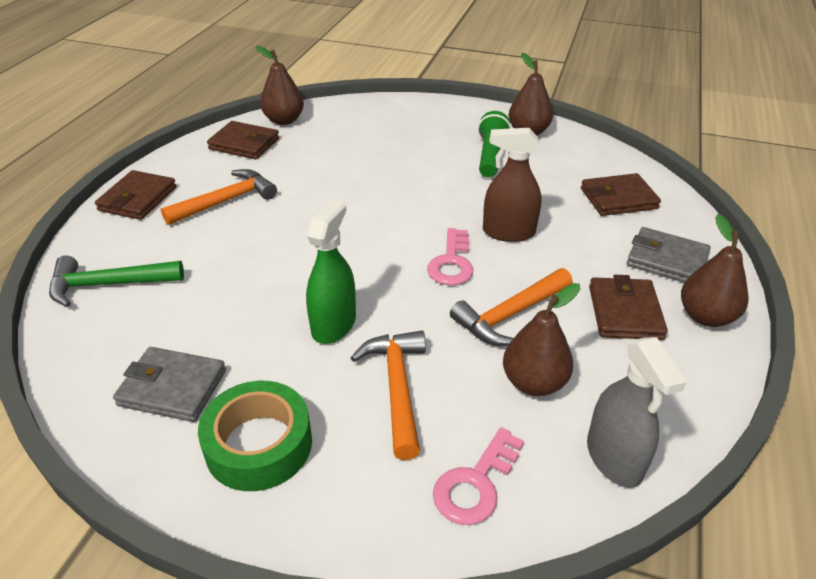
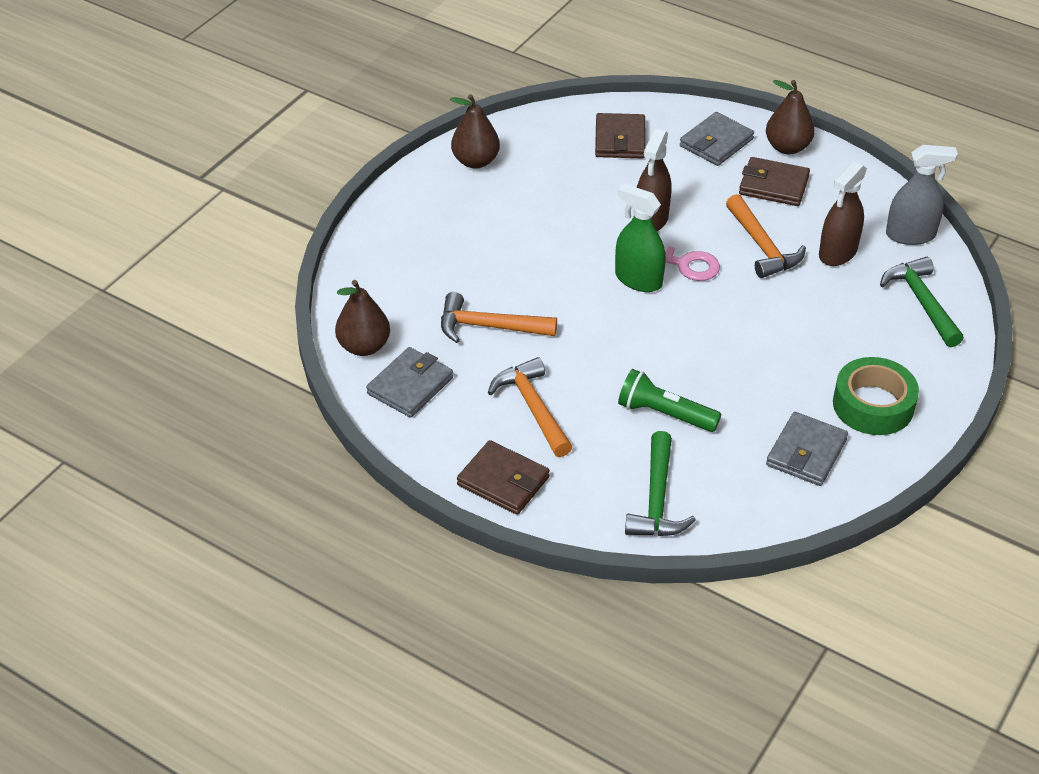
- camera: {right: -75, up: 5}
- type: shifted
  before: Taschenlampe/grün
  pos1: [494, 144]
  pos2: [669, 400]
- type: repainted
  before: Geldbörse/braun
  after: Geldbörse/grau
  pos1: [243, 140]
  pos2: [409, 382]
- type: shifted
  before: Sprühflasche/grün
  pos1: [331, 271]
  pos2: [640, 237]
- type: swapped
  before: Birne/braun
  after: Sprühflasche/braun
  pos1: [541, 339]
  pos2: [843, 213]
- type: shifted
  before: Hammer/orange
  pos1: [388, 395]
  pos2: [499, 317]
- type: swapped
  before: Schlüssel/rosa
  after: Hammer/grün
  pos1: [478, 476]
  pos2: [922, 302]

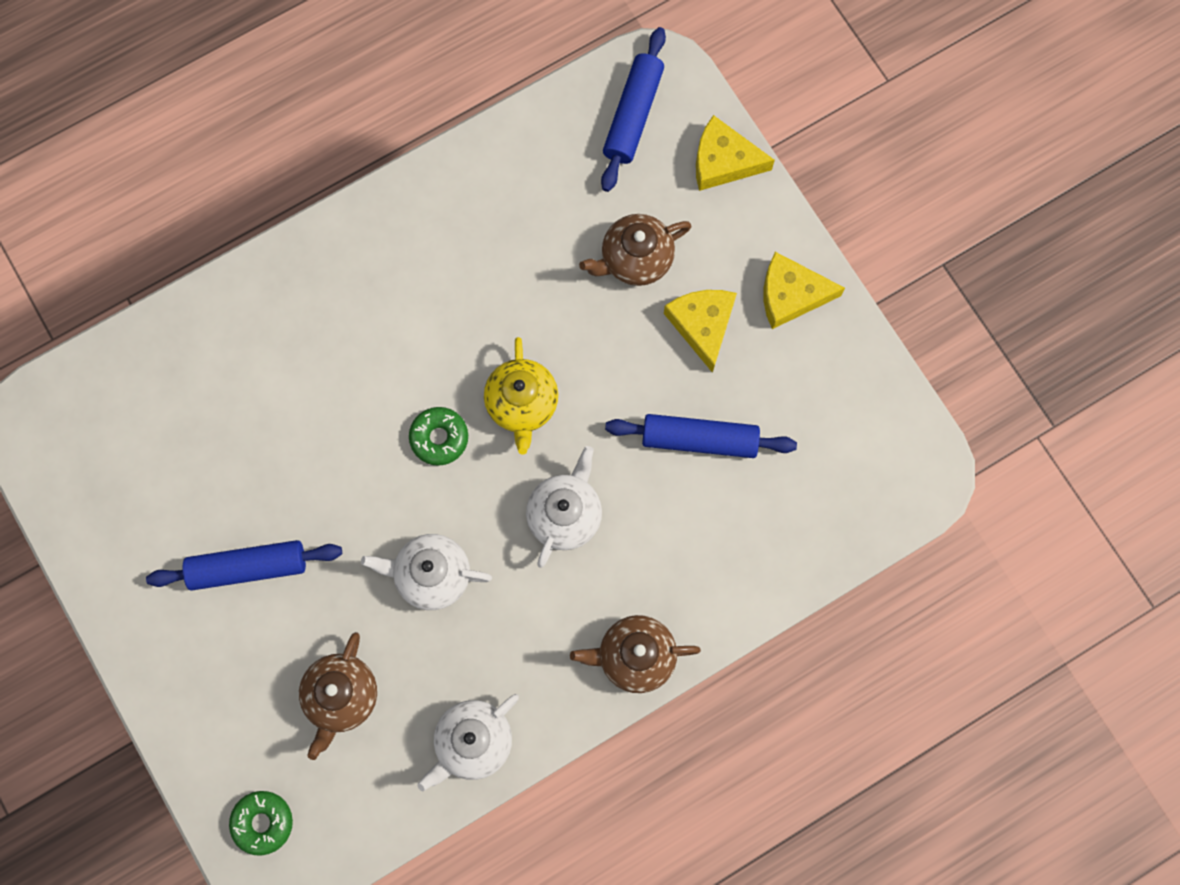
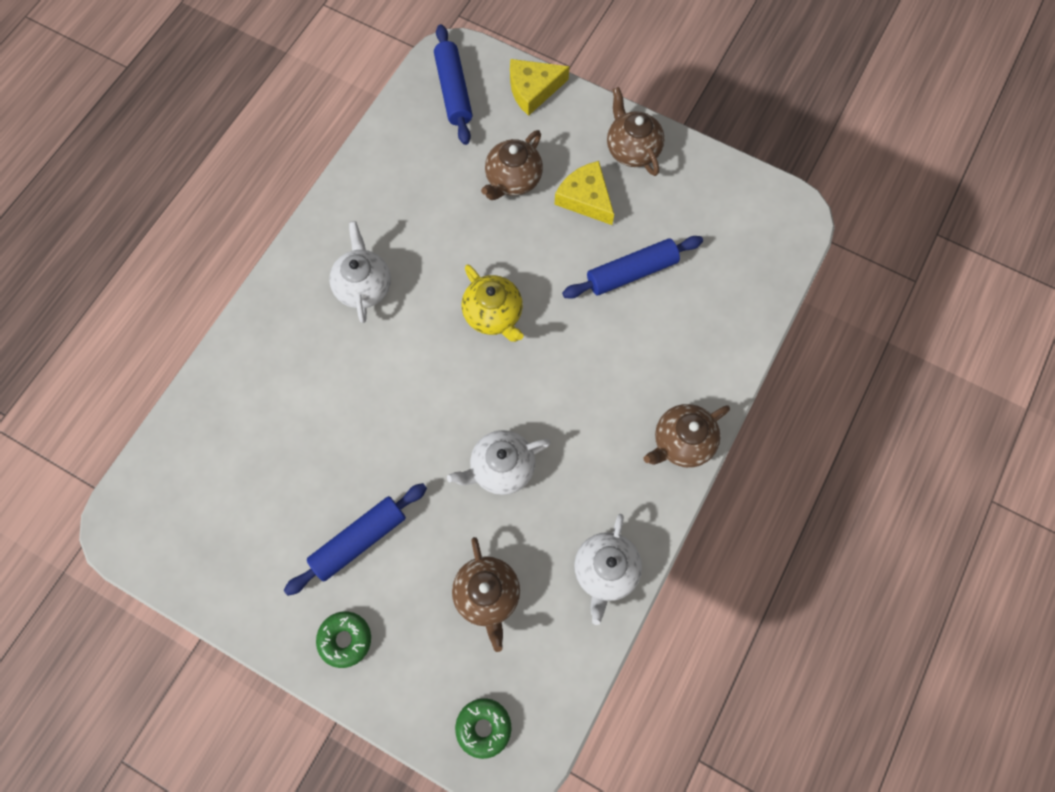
- camera: {right: -30, up: -5}
- type: swapped
  before: Käse/gelb
  after: Teekanne/braun
  pos1: [804, 290]
  pos2: [636, 131]
- type: shifted
  before: Donut/grün
  pos1: [438, 436]
  pos2: [343, 639]
- type: shifted
  before: Teekanne/weiß
  pos1: [564, 507]
  pos2: [360, 272]

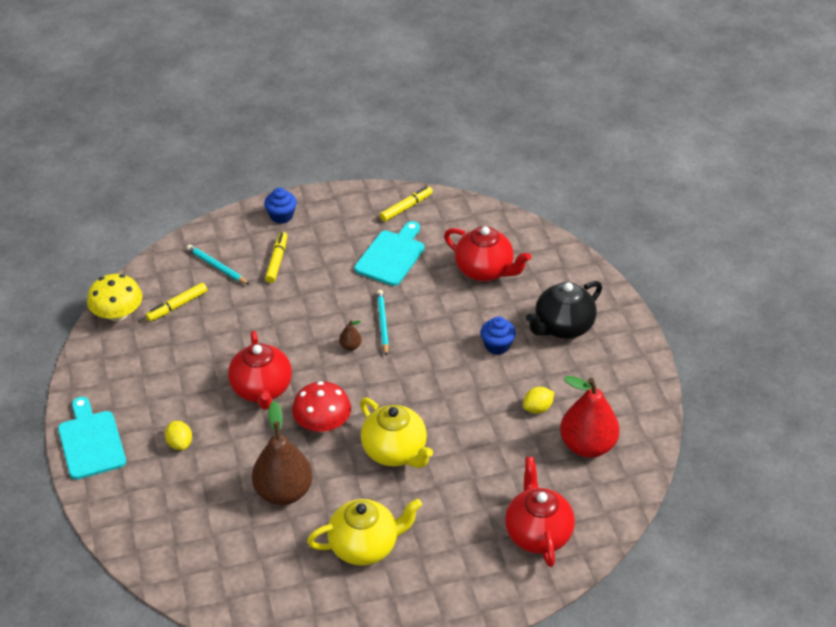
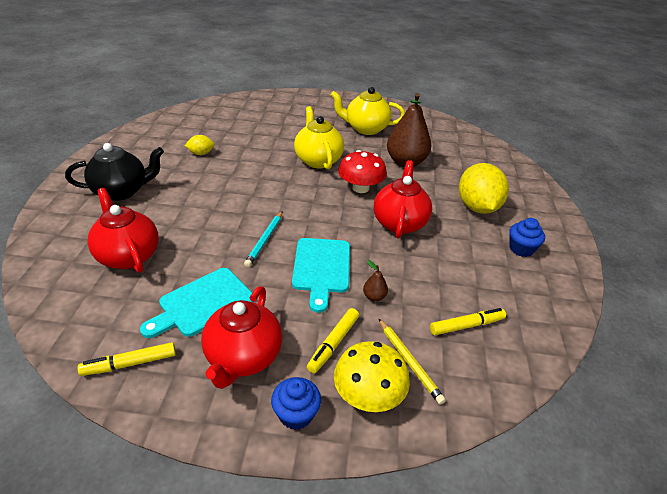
- camera: {right: -160, up: -5}
- type: repainted
  before: Bleistift/türkis
  after: Bleistift/gelb
  pos1: [218, 264]
  pos2: [412, 361]
- type: shifted
  before: Pilz/gelb
  pos1: [114, 297]
  pos2: [372, 376]
- type: shifted
  before: Muffin/blau
  pos1: [498, 335]
  pos2: [527, 237]
- type: shifted
  before: Birne/braun
  pos1: [350, 335]
  pos2: [375, 280]
- type: gone
  before: Birne/rot
  pos1: [590, 417]
- type: shifted
  before: Schneidebrett/türkis
  pos1: [92, 438]
  pos2: [321, 275]
- type: scaled
  before: Zitrone/gelb
  pos1: [178, 435]
  pos2: [484, 188]
  scale: 2.1
- type: shifted
  before: Teekanne/rot
  pos1: [540, 512]
  pos2: [241, 337]

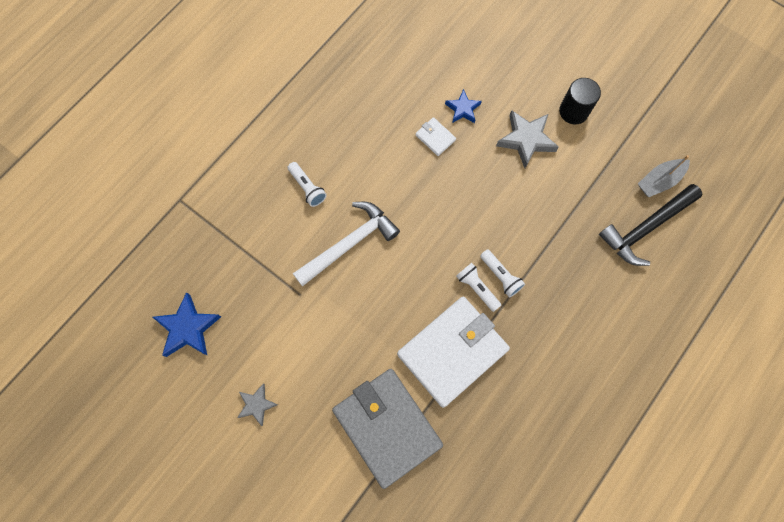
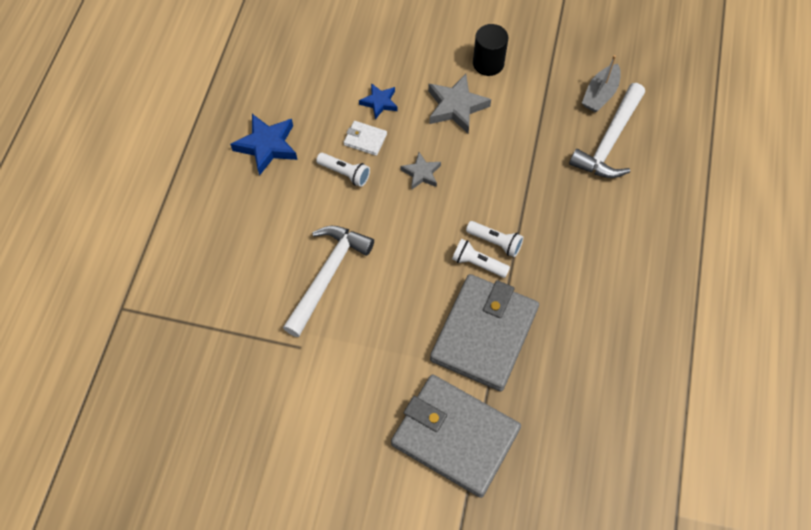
- camera: {right: -25, up: -10}
- type: shifted
  before: Taschenlampe/weiß
  pos1: [307, 184]
  pos2: [343, 170]
- type: repainted
  before: Hammer/schwarz
  after: Hammer/weiß
  pos1: [650, 225]
  pos2: [607, 130]
- type: shifted
  before: Stern/blau
  pos1: [187, 324]
  pos2: [263, 145]
- type: repainted
  before: Geldbörse/weiß
  after: Geldbörse/grau
  pos1: [453, 352]
  pos2: [484, 332]
- type: shifted
  before: Stern/grau
  pos1: [257, 405]
  pos2: [421, 171]

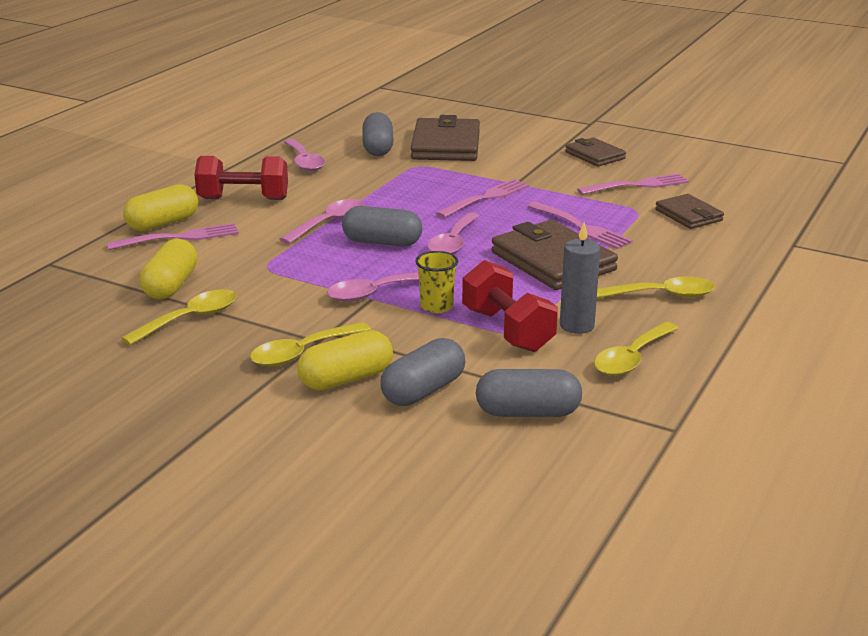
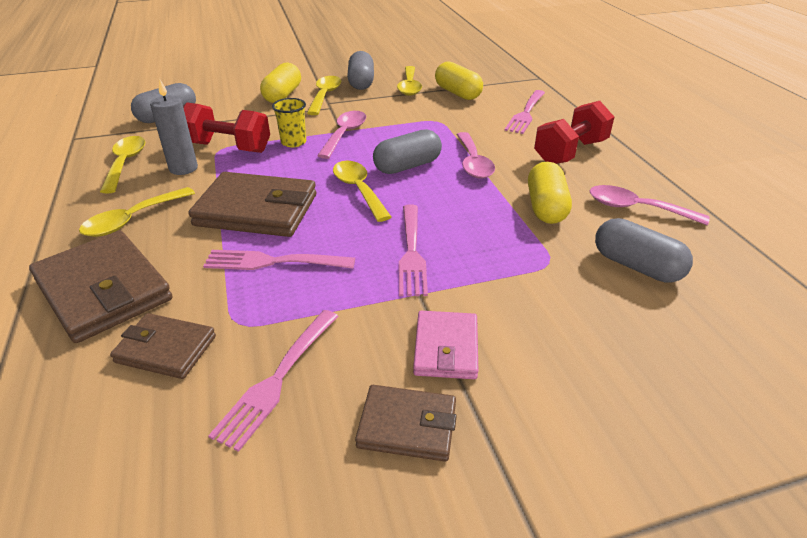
- camera: {right: 135, up: 10}
- type: shifted
  before: Geldbörse/braun
  pos1: [445, 138]
  pos2: [101, 287]
- type: shifted
  before: Kapsel/gelb
  pos1: [160, 207]
  pos2: [550, 193]
- type: repainted
  before: Löffel/rosa
  after: Löffel/gelb
  pos1: [453, 233]
  pos2: [362, 191]
- type: shifted
  before: Kapsel/grau
  pos1: [423, 372]
  pos2: [360, 70]
- type: new
  after: Geldbörse/rosa
  pos2: [445, 345]

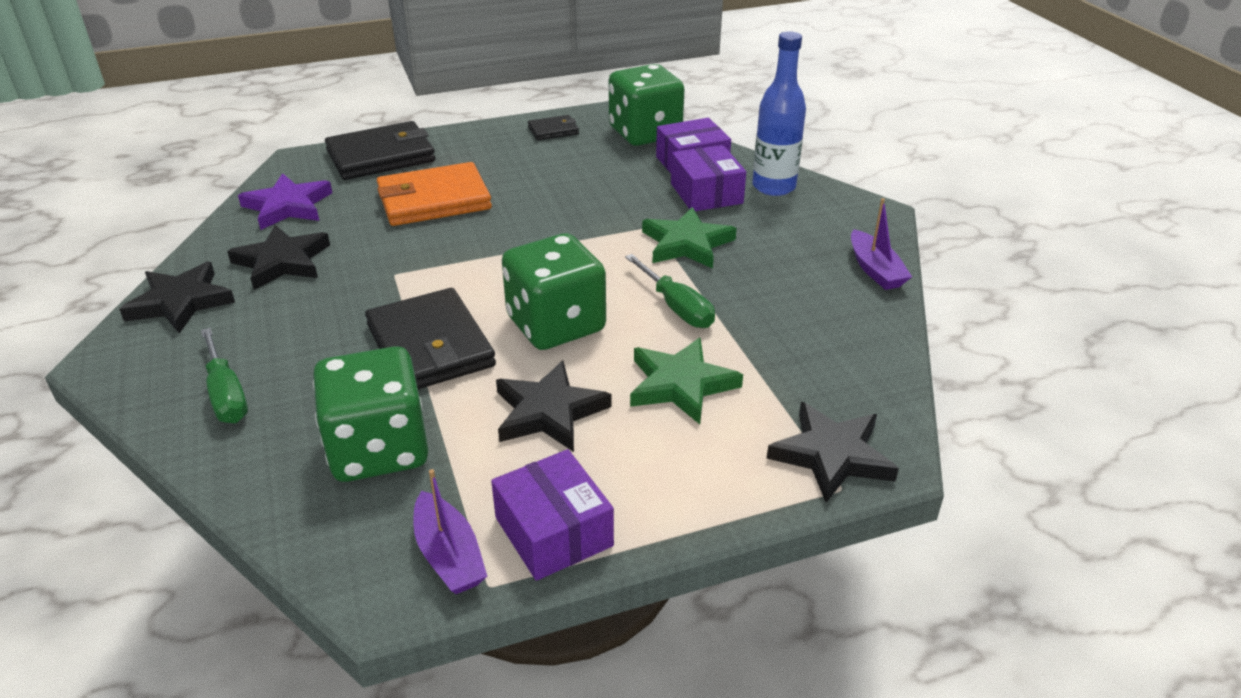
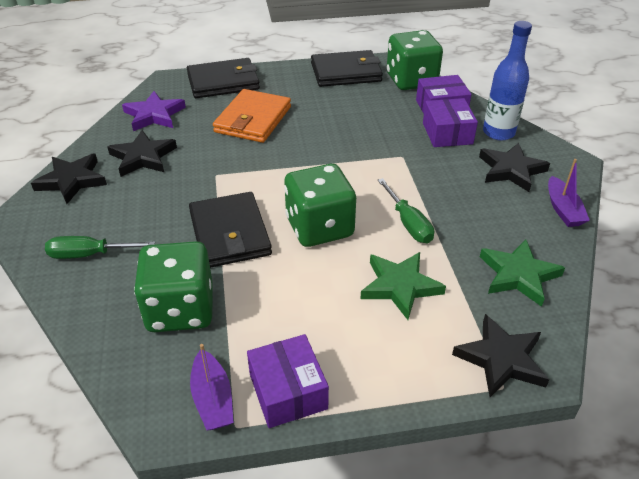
- camera: {right: 10, up: 5}
- type: scaled
  before: Geldbörse/schwarz
  pos1: [553, 128]
  pos2: [347, 68]
  scale: 2.02
- type: rotated
  before: Geldbörse/orange
  pos1: [434, 194]
  pos2: [252, 116]
  turn: -60
- type: shifted
  before: Stern/grün
  pos1: [689, 238]
  pos2: [522, 273]
- type: rotated
  before: Schraubenzieher/grün
  pos1: [224, 375]
  pos2: [100, 247]
  turn: 105
- type: shifted
  before: Stern/schwarz
  pos1: [554, 406]
  pos2: [514, 167]

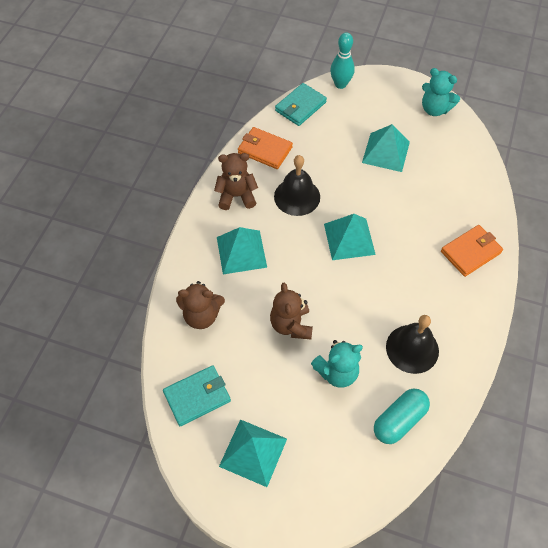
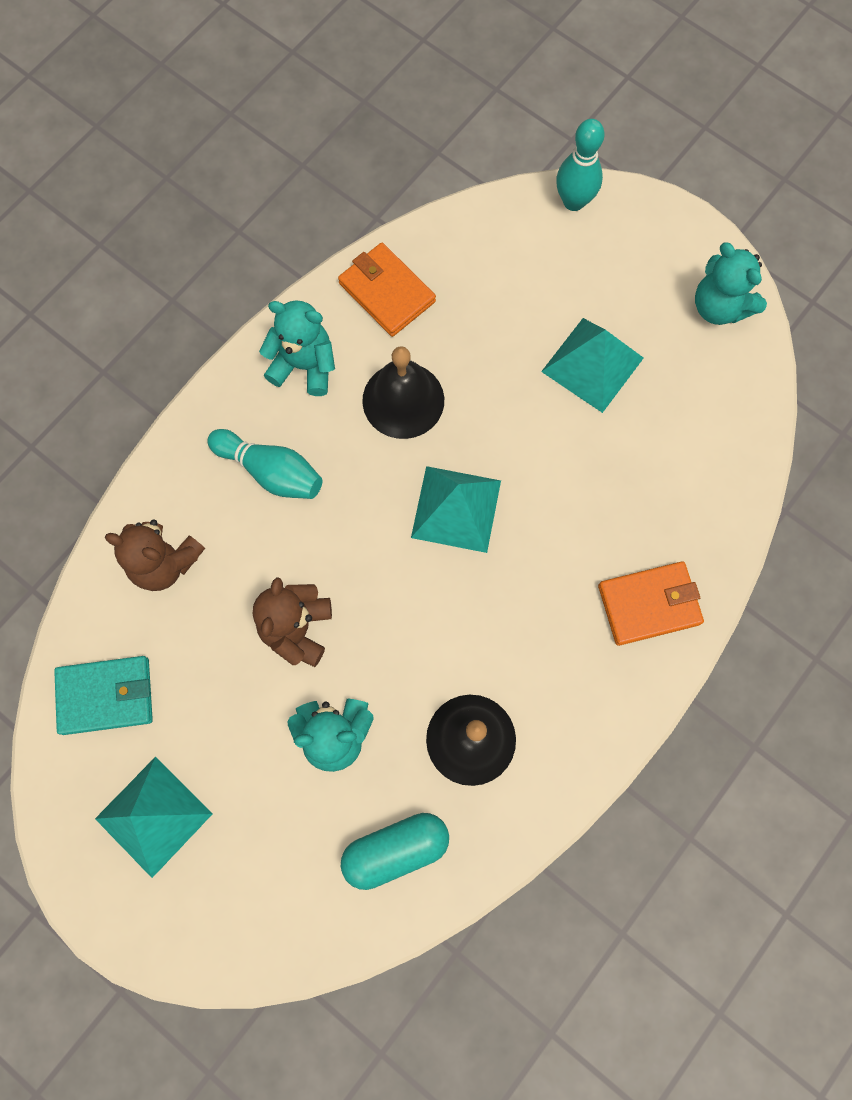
- camera: {right: 20, up: 15}
- type: gone
  before: Geldbörse/türkis
  pos1: [301, 104]
- type: repainted
  before: Teddybär/braun
  after: Teddybär/türkis
  pos1: [236, 181]
  pos2: [297, 348]
- type: swapped
  before: Pyramide/türkis
  after: Bowlingkegel/türkis
  pos1: [242, 250]
  pos2: [265, 464]

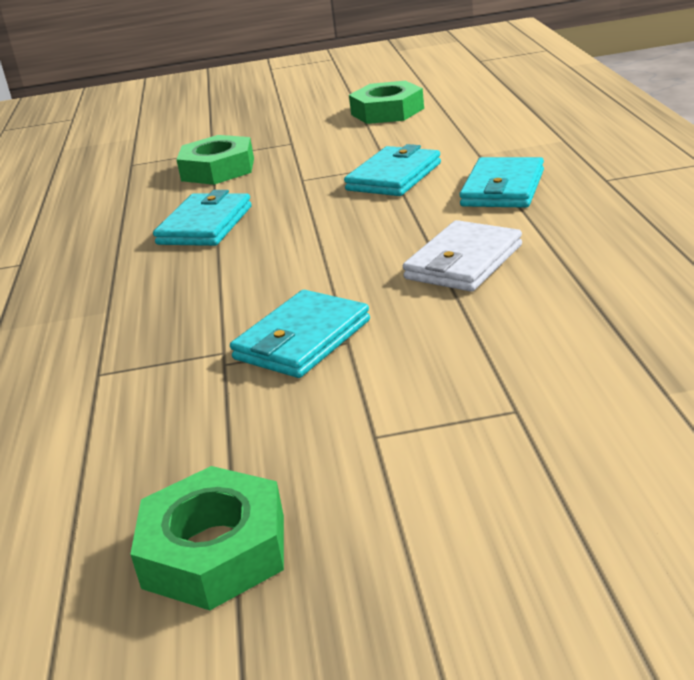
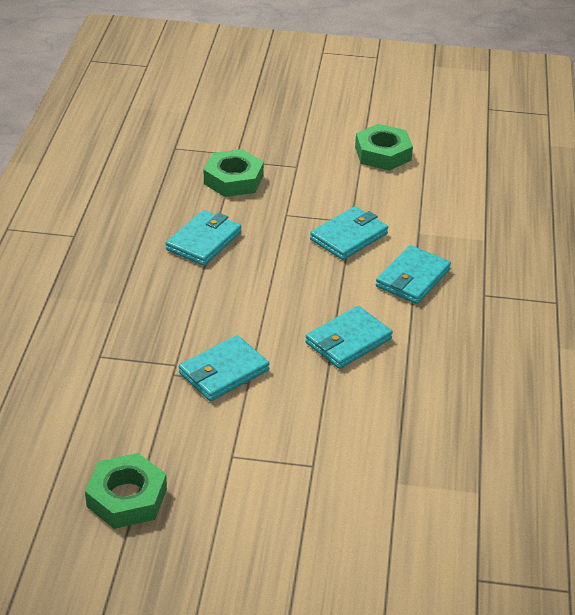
- camera: {right: 10, up: 10}
- type: repainted
  before: Geldbörse/weiß
  after: Geldbörse/türkis
  pos1: [462, 256]
  pos2: [349, 337]

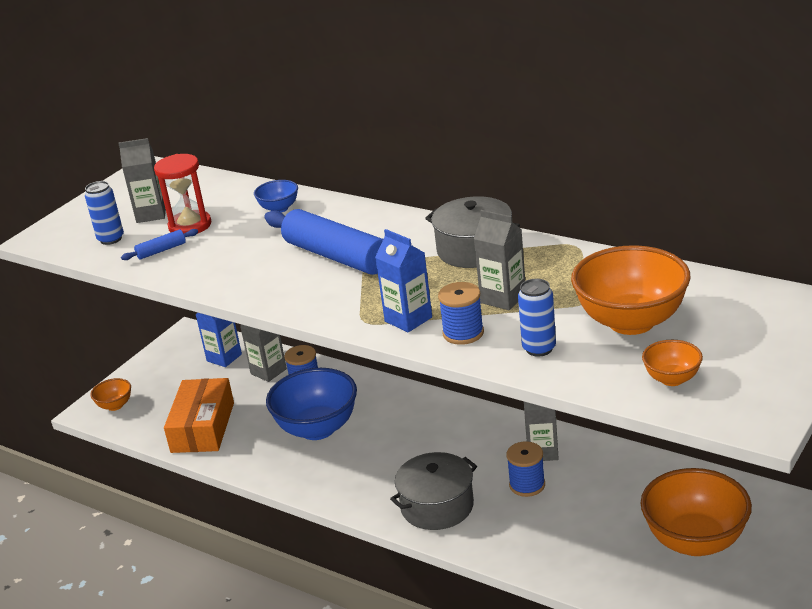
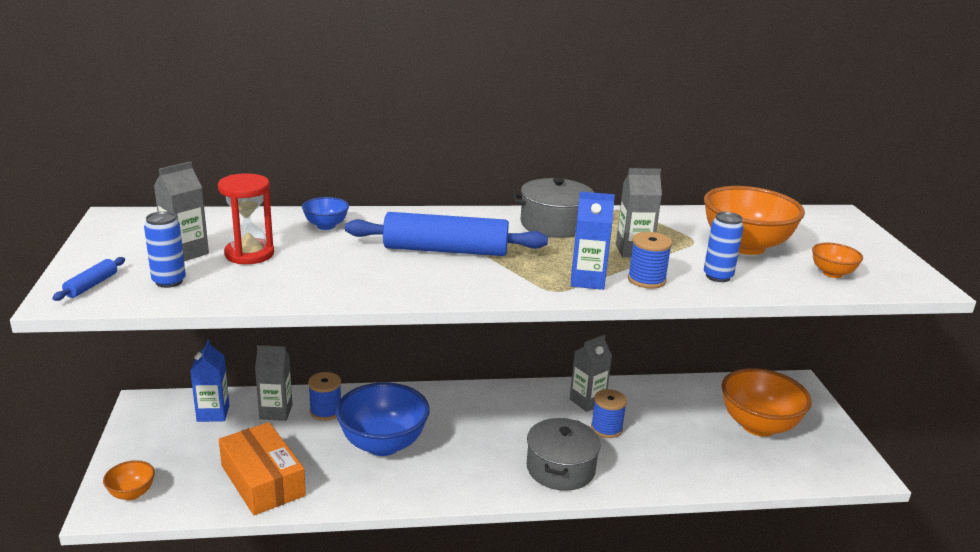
- camera: {right: -45, up: -5}
- type: shifted
  before: Nudelholz/blau
  pos1: [159, 244]
  pos2: [88, 279]

